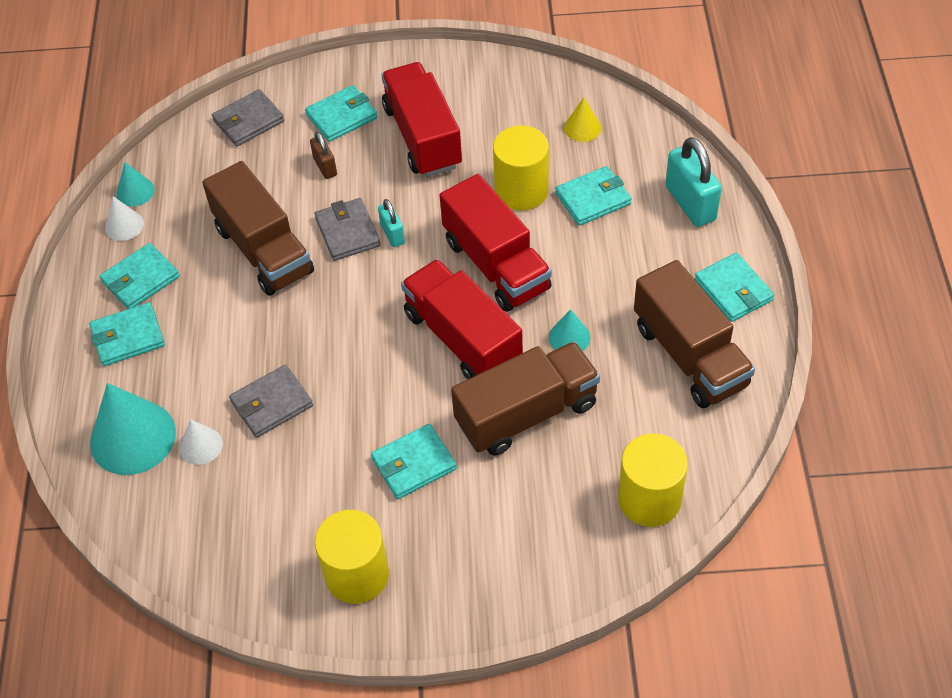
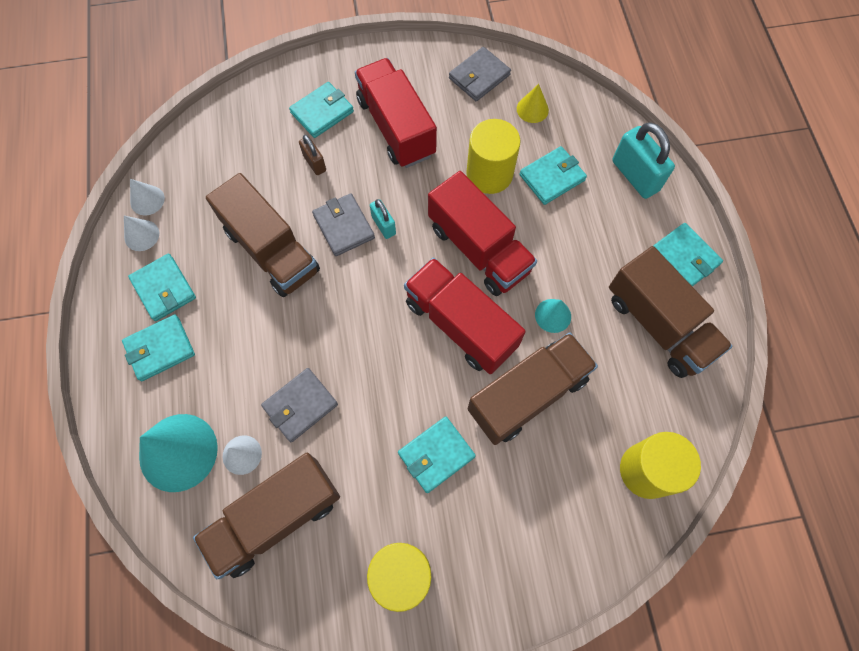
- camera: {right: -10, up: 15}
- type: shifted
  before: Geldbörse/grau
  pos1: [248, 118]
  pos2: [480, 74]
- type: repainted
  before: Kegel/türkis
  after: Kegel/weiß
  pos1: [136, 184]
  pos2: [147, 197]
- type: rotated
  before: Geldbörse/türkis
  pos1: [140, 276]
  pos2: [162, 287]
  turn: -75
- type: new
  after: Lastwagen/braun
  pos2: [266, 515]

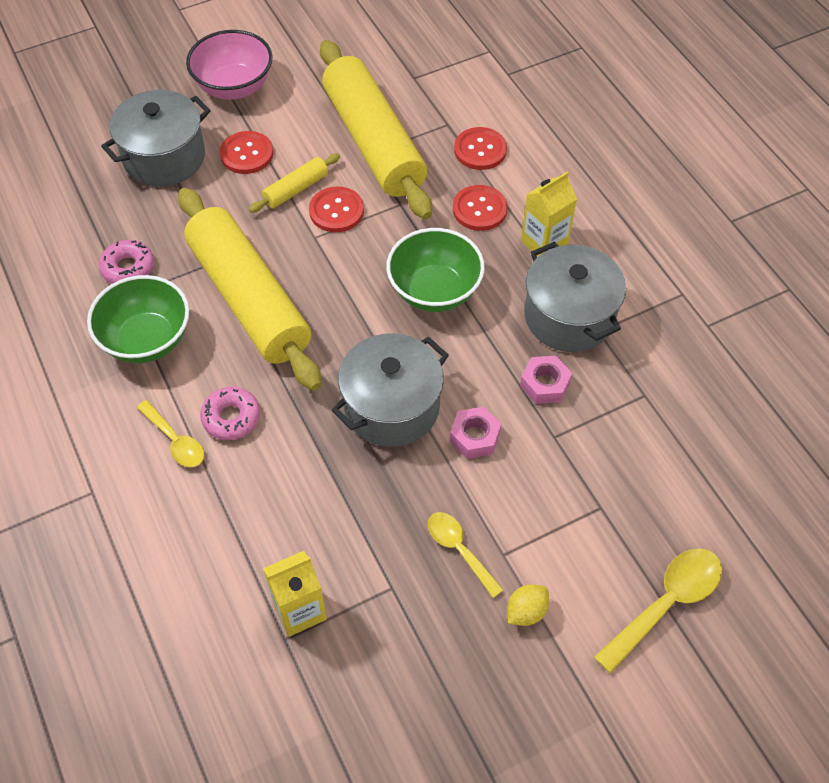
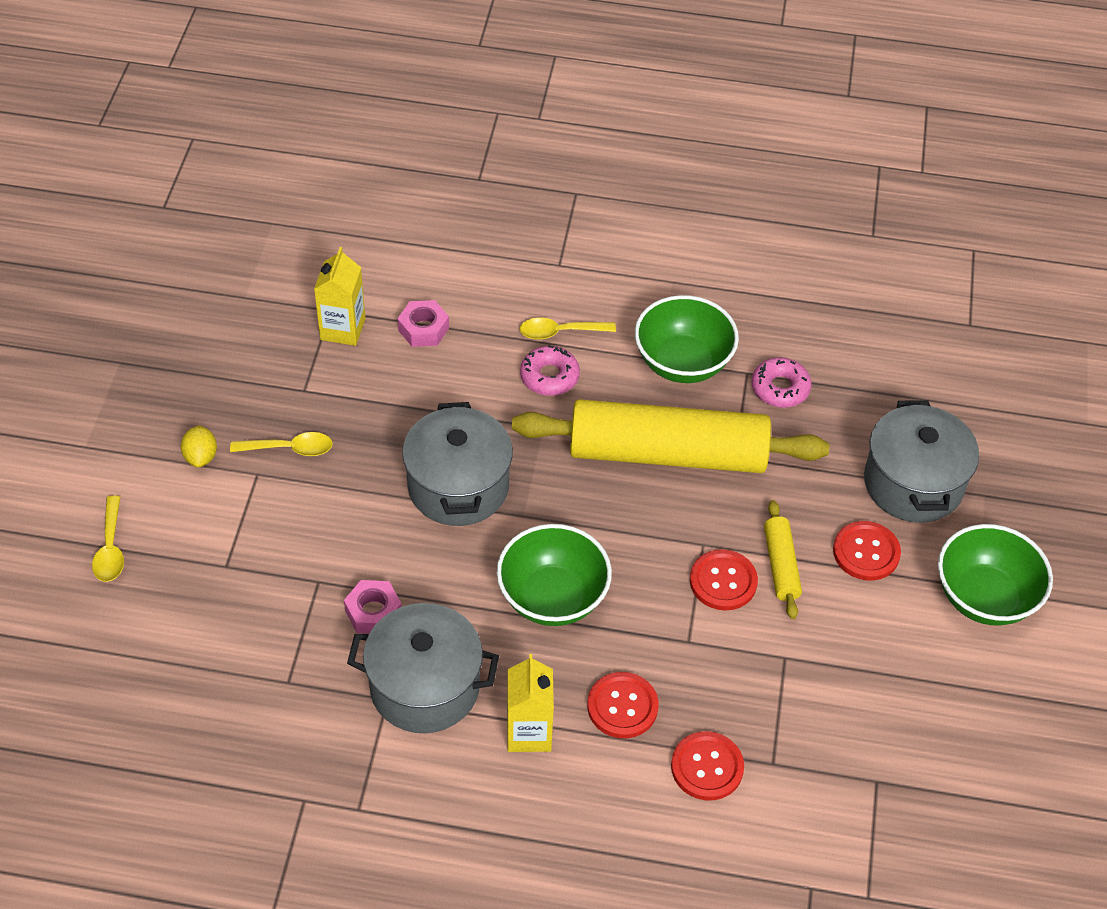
- camera: {right: 125, up: -5}
- type: repainted
  before: Schüssel/rosa
  after: Schüssel/grün
  pos1: [229, 65]
  pos2: [995, 575]
- type: gone
  before: Nudelholz/gelb
  pos1: [376, 129]
- type: shifted
  before: Sechskantmutter/rosa
  pos1: [475, 433]
  pos2: [423, 323]
- type: scaled
  before: Löffel/gelb
  pos1: [658, 611]
  pos2: [108, 539]
  scale: 0.65

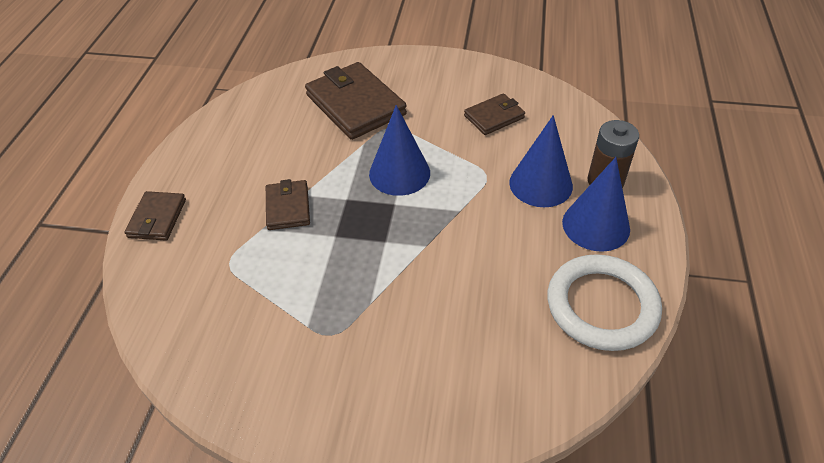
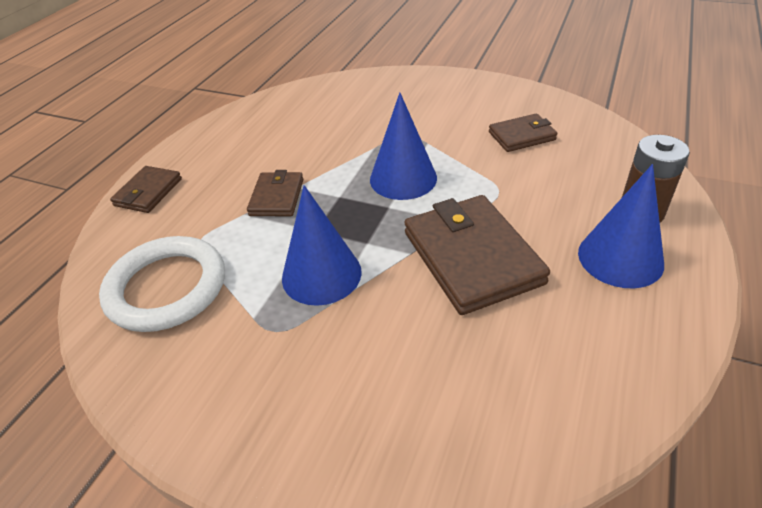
- camera: {right: 15, up: -5}
- type: shifted
  before: Geldbörse/braun
  pos1: [356, 101]
  pos2: [477, 255]
- type: shifted
  before: Kegel/blau
  pos1: [541, 161]
  pos2: [322, 245]
- type: shifted
  before: Ring/weiß
  pos1: [605, 302]
  pos2: [162, 284]

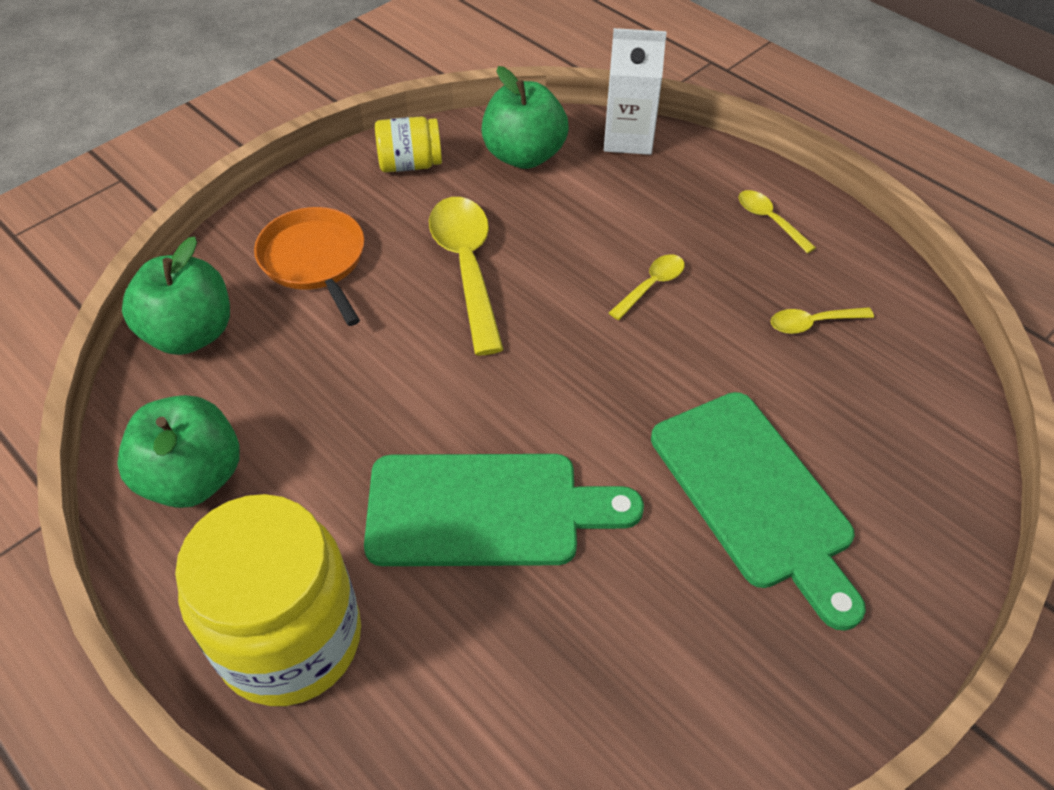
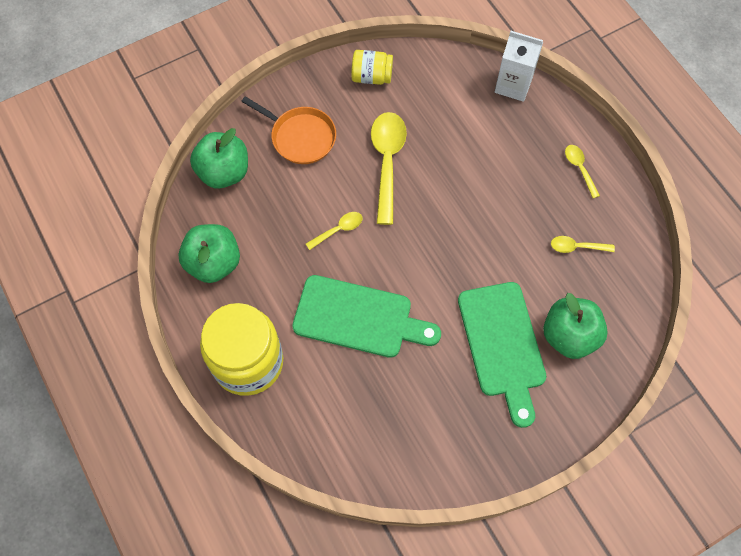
- camera: {right: 15, up: 15}
- type: shifted
  before: Apfel/grün
  pos1: [525, 117]
  pos2: [575, 326]
- type: rotated
  before: Pfanne/orange
  pos1: [309, 266]
  pos2: [288, 130]
  turn: 135
- type: shifted
  before: Löffel/gelb
  pos1: [647, 287]
  pos2: [334, 231]

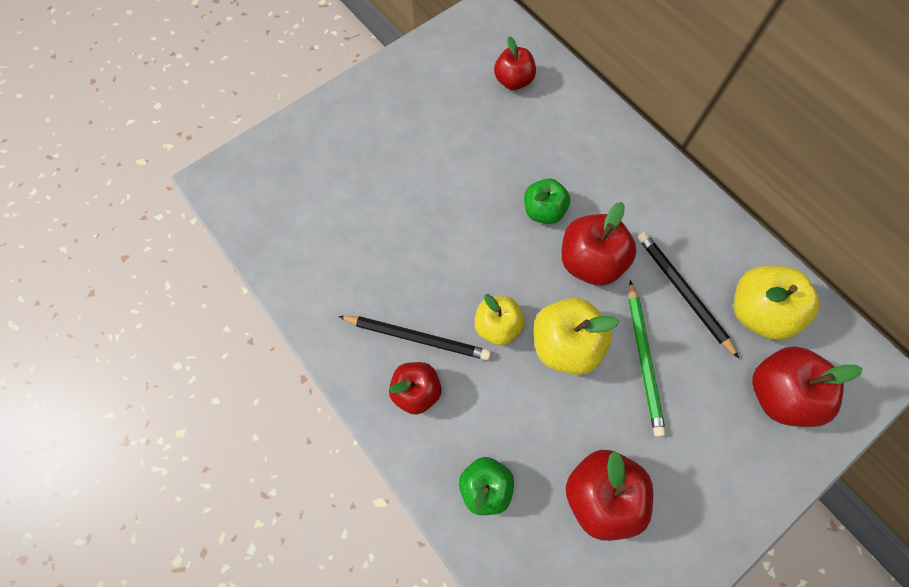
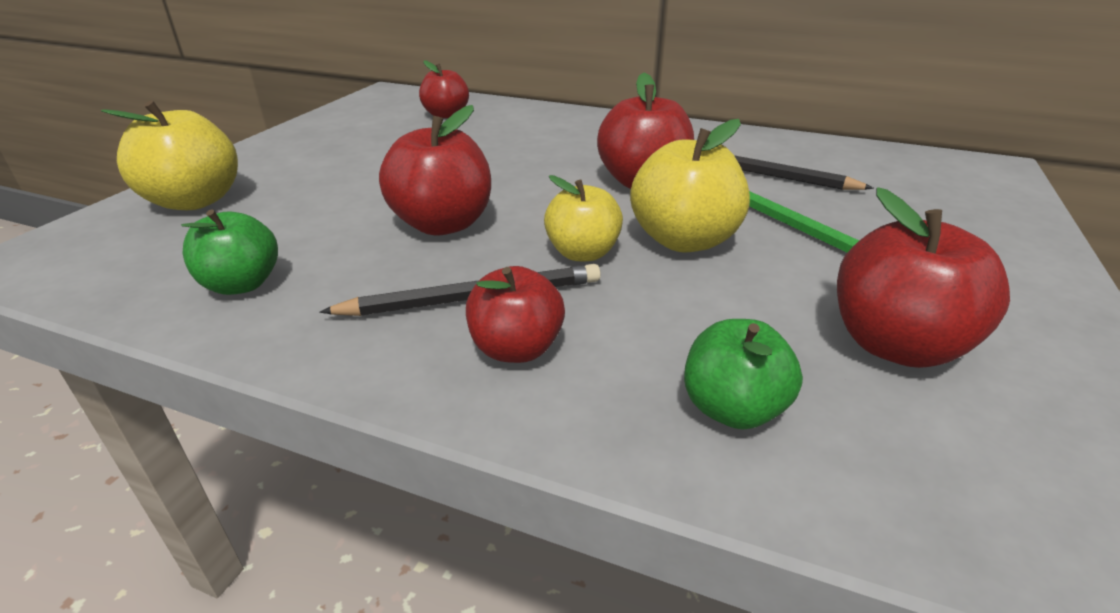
- camera: {right: -30, up: -35}
- type: shifted
  before: Apfel/grün
  pos1: [547, 201]
  pos2: [229, 252]
- type: shifted
  before: Apfel/gelb
  pos1: [776, 303]
  pos2: [169, 155]
- type: shifted
  before: Apfel/rot
  pos1: [807, 386]
  pos2: [435, 170]

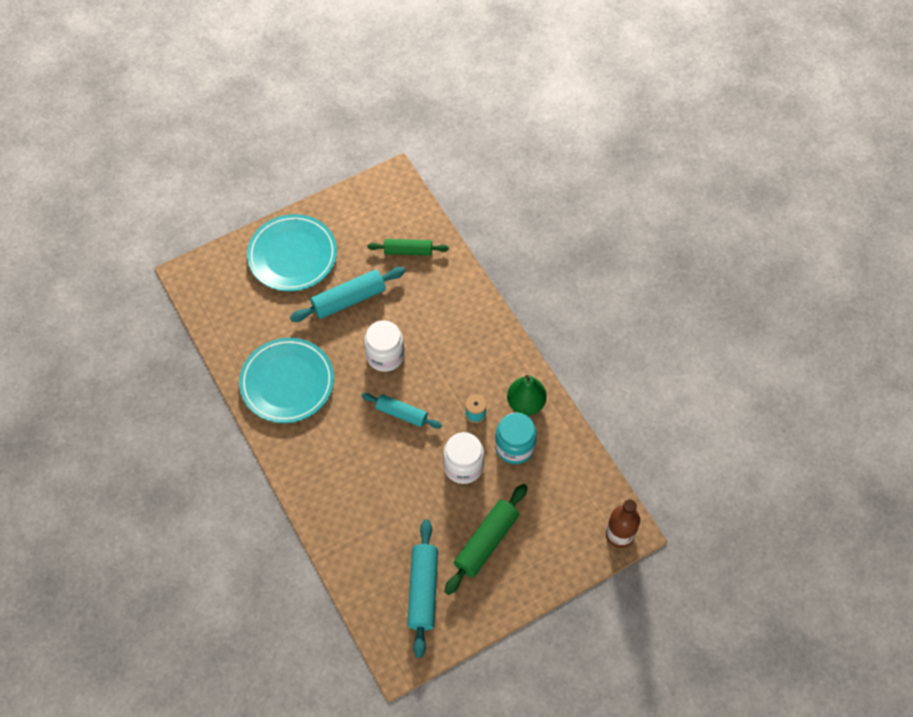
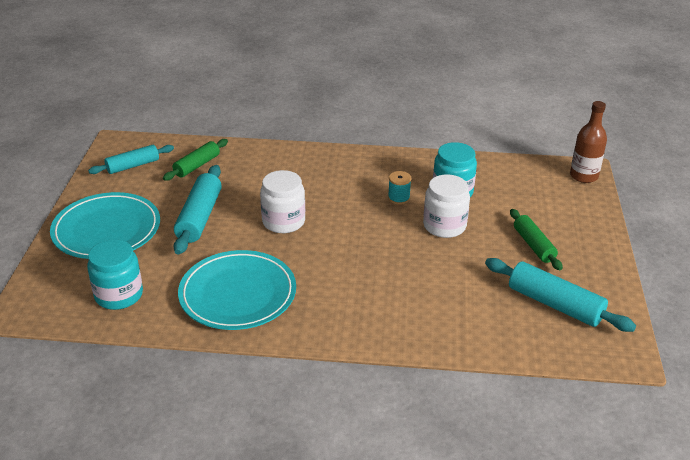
- camera: {right: -55, up: -25}
- type: gone
  before: Birne/grün
  pos1: [527, 395]
- type: shifted
  before: Nudelholz/türkis
  pos1: [402, 410]
  pos2: [131, 159]
- type: scaled
  before: Nudelholz/grün
  pos1: [485, 539]
  pos2: [536, 239]
  scale: 0.66
- type: new
  after: Einmachglas/türkis
  pos2: [115, 274]

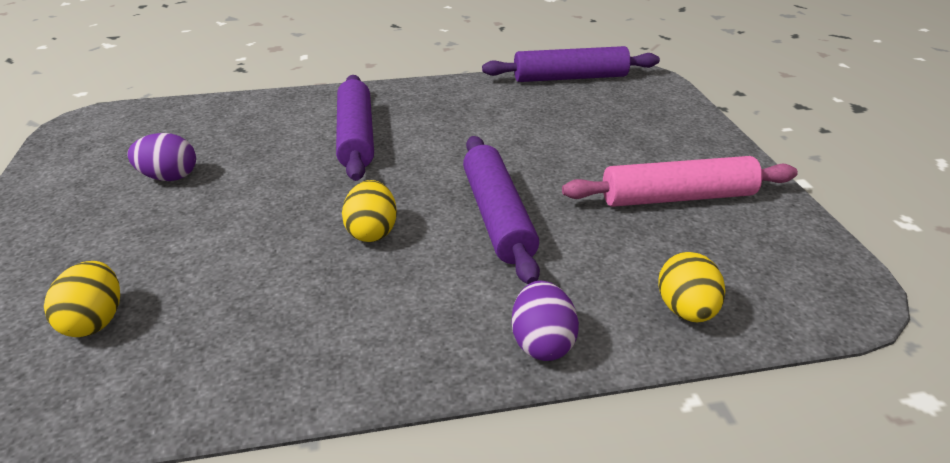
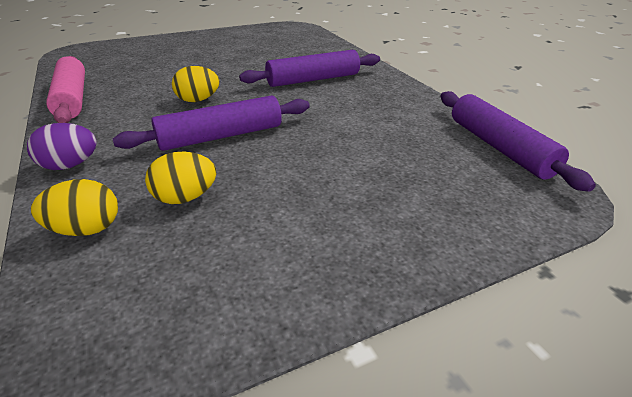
- camera: {right: 75, up: 0}
- type: gone
  before: Ei/lila
  pos1: [161, 157]
- type: shifted
  before: Nudelholz/rosa
  pos1: [680, 181]
  pos2: [65, 89]
- type: shifted
  before: Ei/gelb
  pos1: [82, 299]
  pos2: [180, 178]

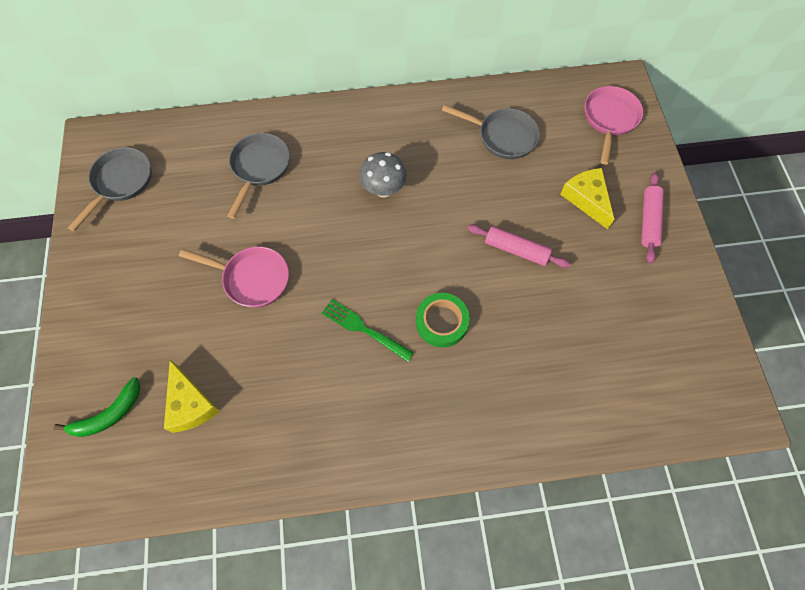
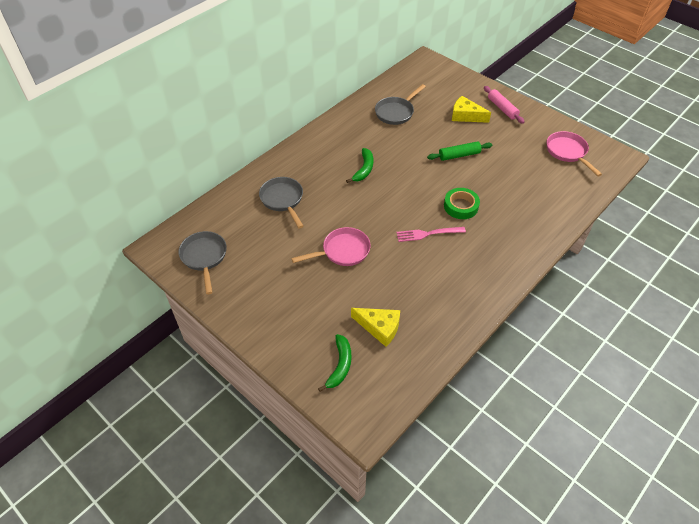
- camera: {right: -40, up: -15}
- type: shifted
  before: Pfanne/rosa
  pos1: [613, 125]
  pos2: [574, 153]
- type: rotated
  before: Pfanne/grau
  pos1: [491, 132]
  pos2: [400, 104]
  turn: 150
- type: swapped
  before: Pilz/grau
  after: Banane/grün
  pos1: [383, 174]
  pos2: [359, 165]
- type: repainted
  before: Nudelholz/rosa
  after: Nudelholz/grün
  pos1: [519, 246]
  pos2: [459, 151]
- type: repainted
  before: Gabel/grün
  after: Gabel/rosa
  pos1: [368, 330]
  pos2: [431, 234]

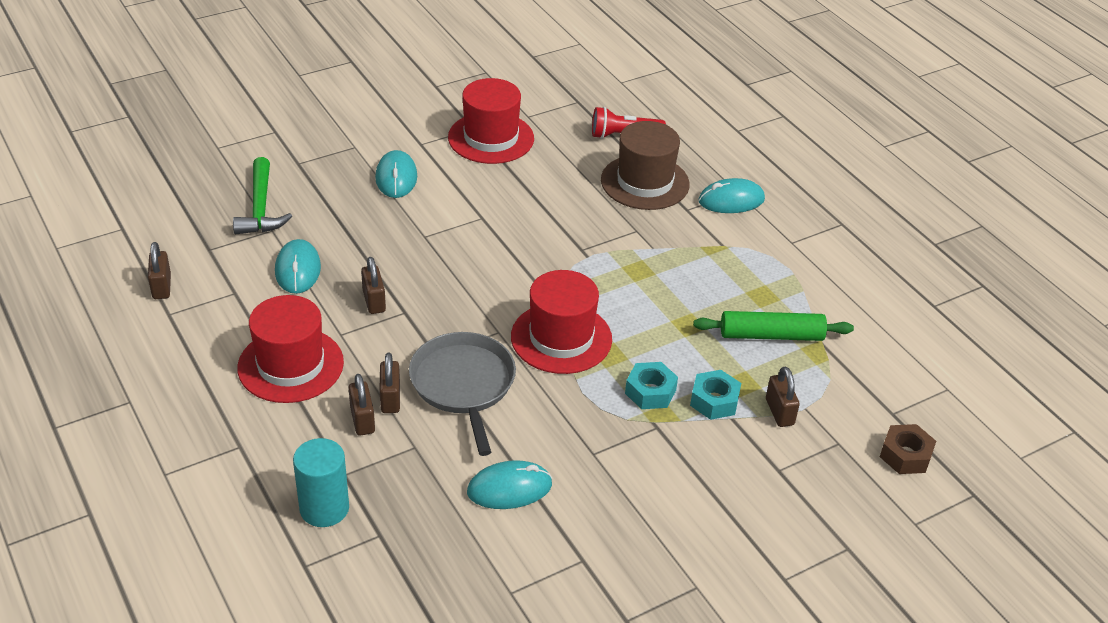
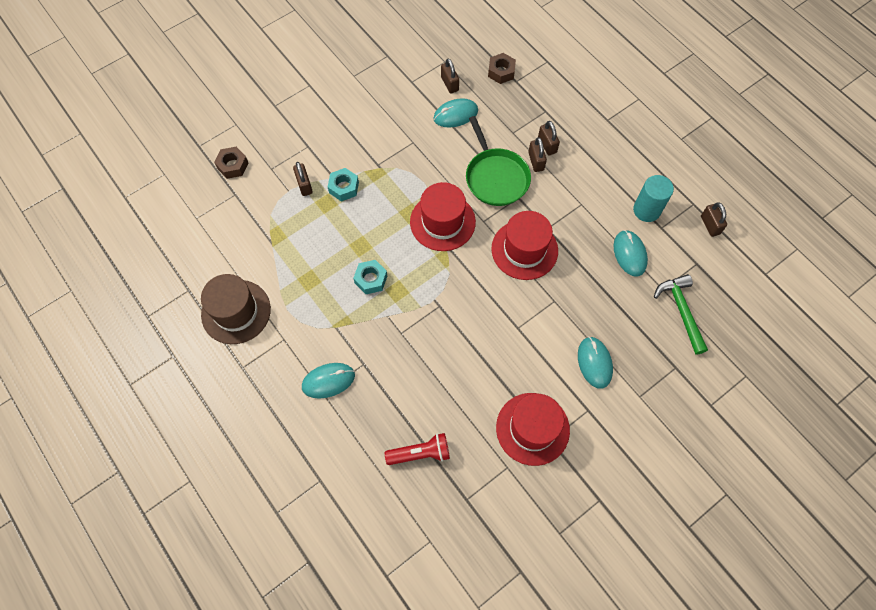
- camera: {right: 175, up: 25}
- type: shifted
  before: Hut/braun
  pos1: [645, 165]
  pos2: [236, 309]
- type: shifted
  before: Vorhängeschloss/braun
  pos1: [373, 285]
  pos2: [450, 75]
- type: shifted
  before: Hut/rot
  pos1: [290, 349]
  pos2: [524, 245]
- type: gone
  before: Nudelholz/grün
  pos1: [773, 326]
- type: repainted
  before: Pfanne/grau
  after: Pfanne/grün
  pos1: [462, 394]
  pos2: [498, 161]
- type: shifted
  before: Sechskantmutter/türkis
  pos1: [651, 385]
  pos2: [370, 277]
- type: shifted
  before: Vollzylinder/türkis
  pos1: [321, 482]
  pos2: [653, 198]
- type: new
  after: Sechskantmutter/braun
  pos2: [502, 68]

